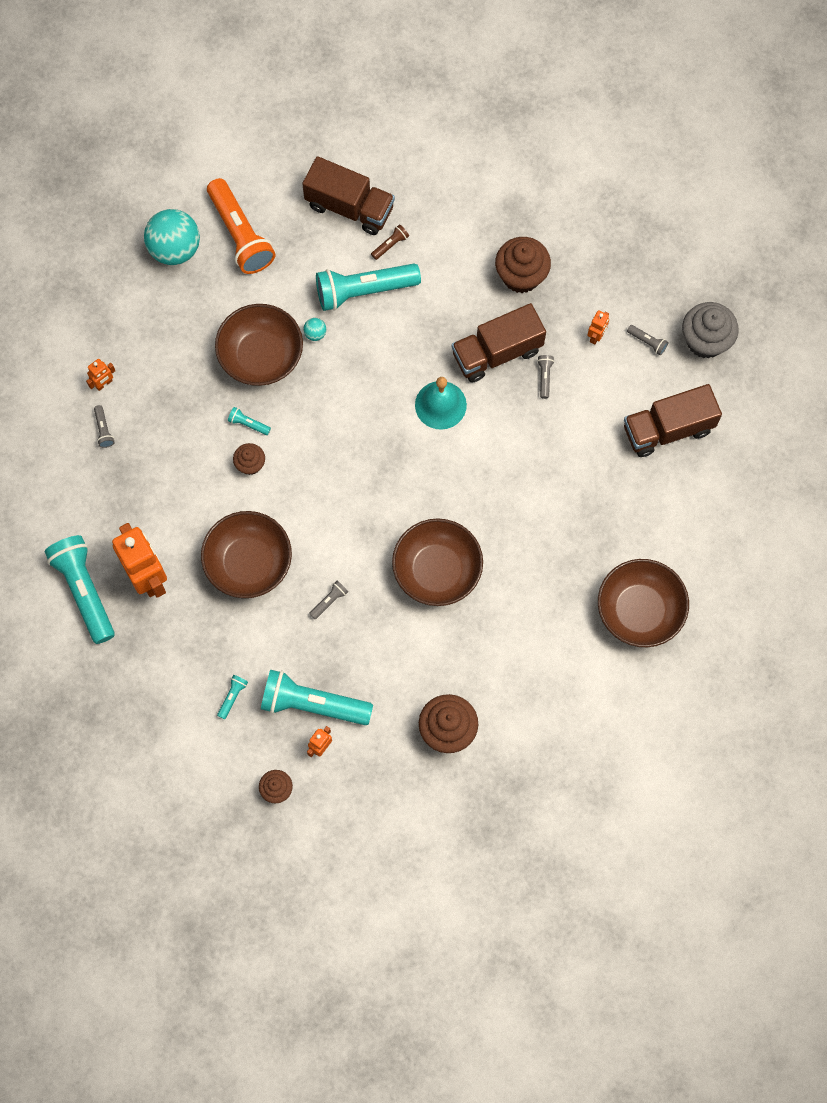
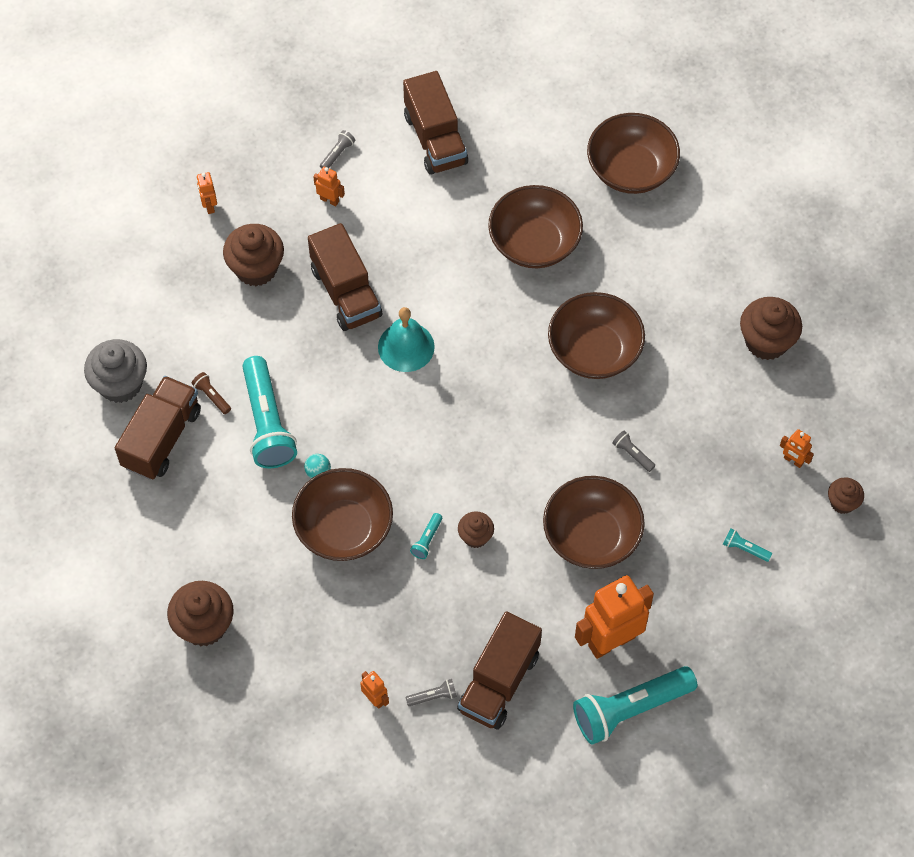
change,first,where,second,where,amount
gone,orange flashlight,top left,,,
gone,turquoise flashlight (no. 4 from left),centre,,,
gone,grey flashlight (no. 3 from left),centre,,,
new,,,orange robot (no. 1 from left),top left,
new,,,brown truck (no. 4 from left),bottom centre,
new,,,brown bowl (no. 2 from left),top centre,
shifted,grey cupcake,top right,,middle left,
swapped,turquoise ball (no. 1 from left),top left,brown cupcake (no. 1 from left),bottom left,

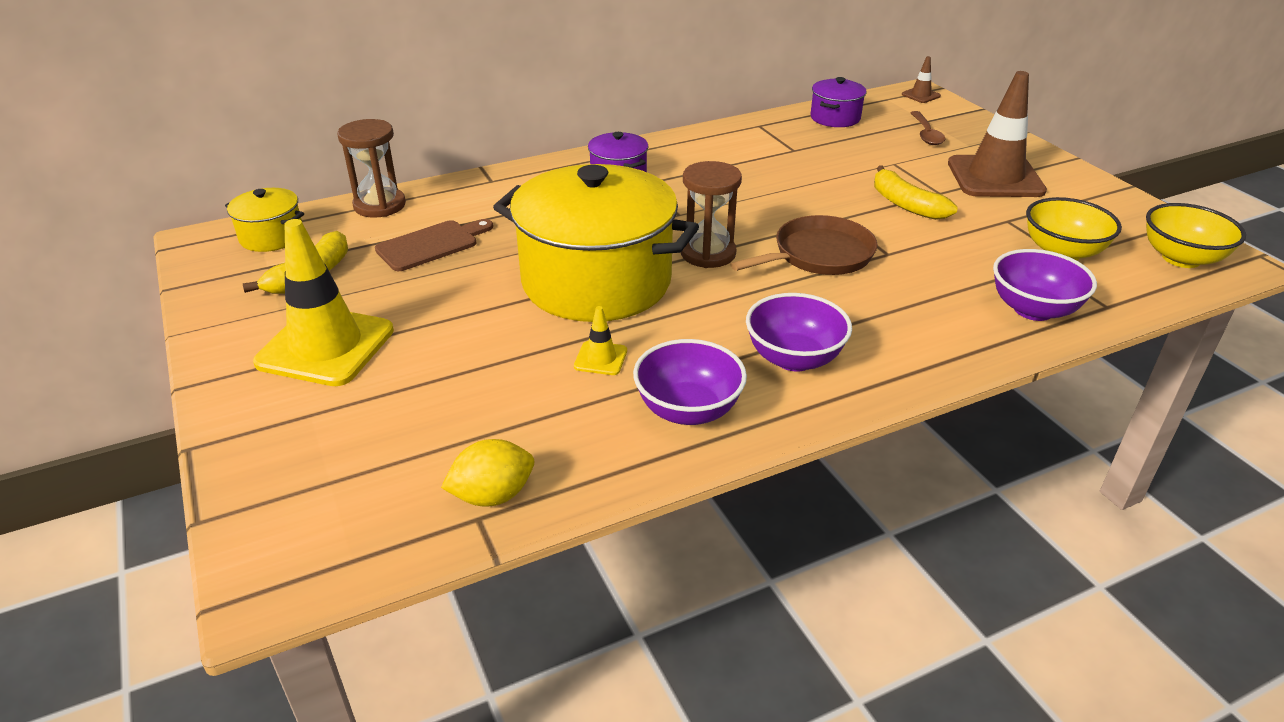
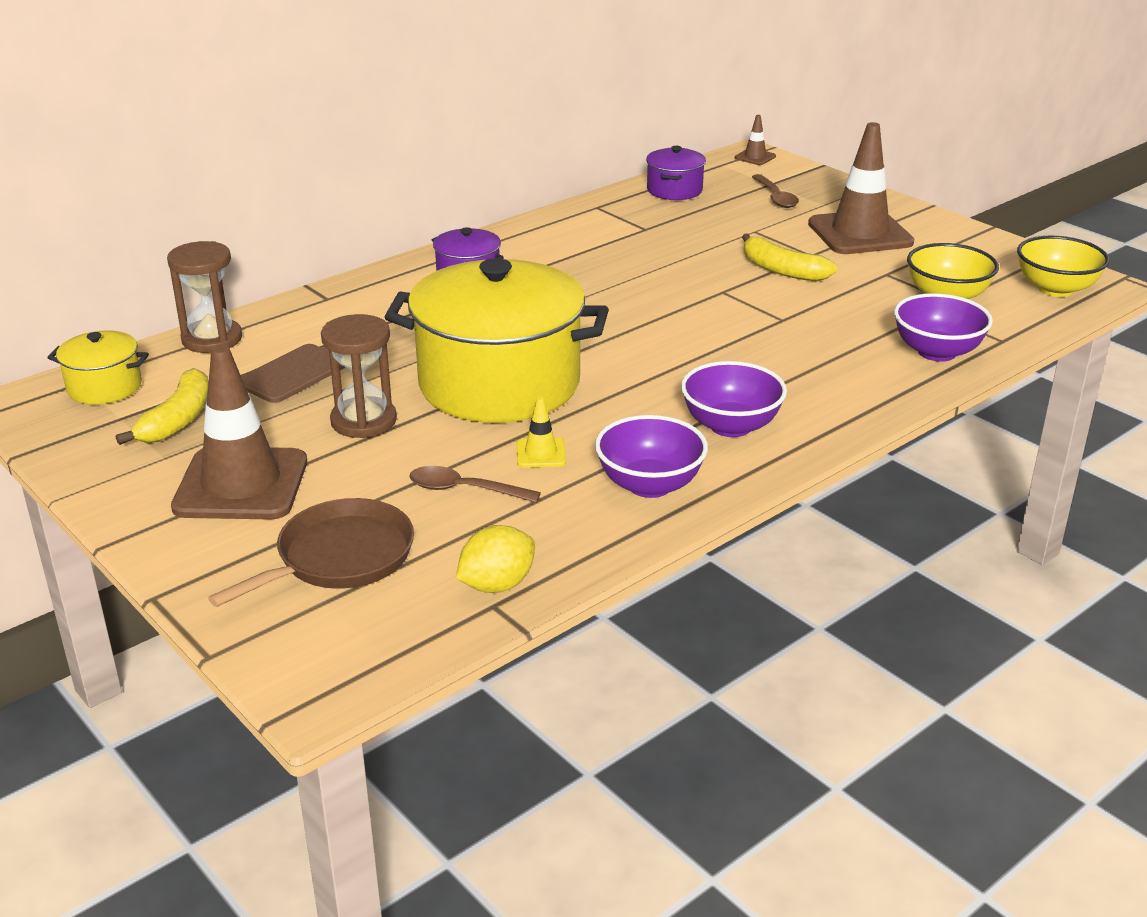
change,first,where,second,where,amount
new,,,brown spoon (no. 1 from left),centre,
shifted,brown hourglass (no. 2 from left),top centre,,middle left,
shifted,brown pan,centre,,middle left,
repainted,yellow traffic cone (no. 1 from left),middle left,brown traffic cone (no. 1 from left),middle left,

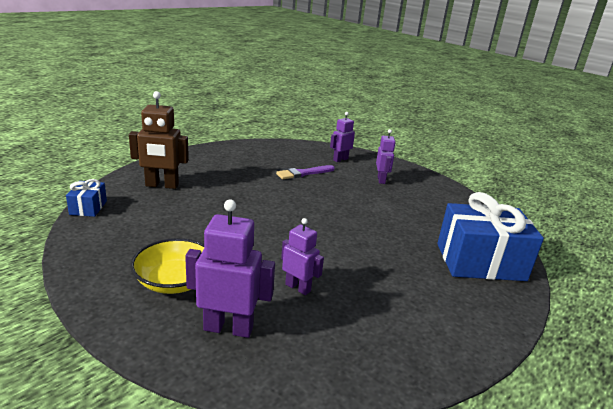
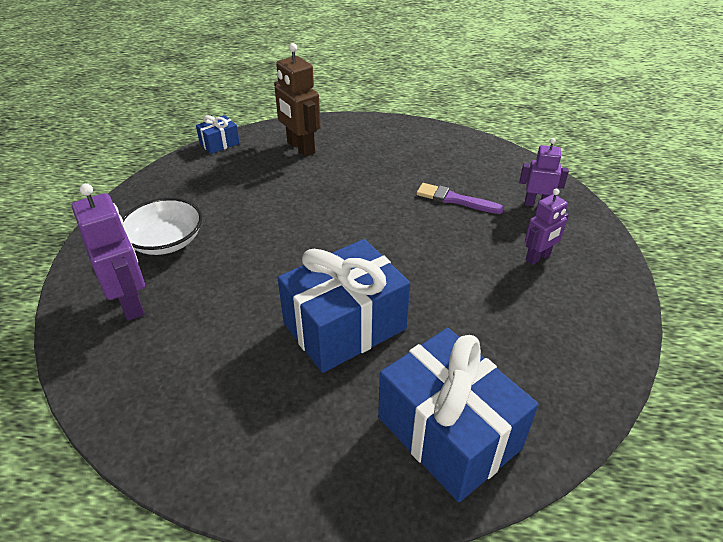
change,first,where,second,where,amount
gone,purple robot (no. 2 from left),centre,,,
new,,,blue gift (no. 2 from left),centre,
repainted,yellow bowl,middle left,white bowl,middle left,

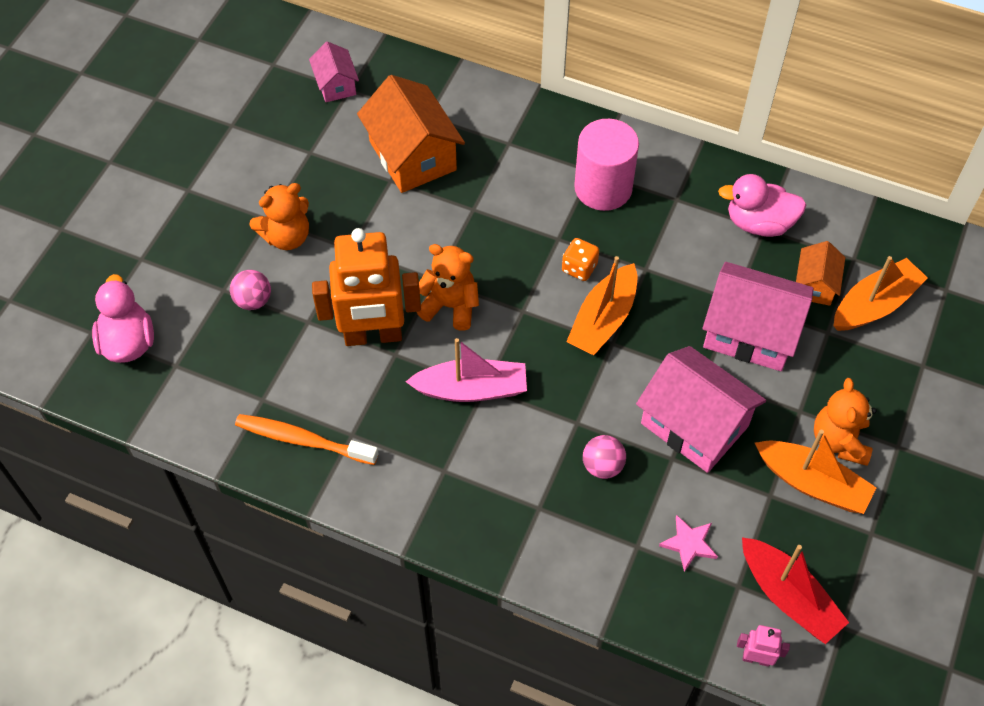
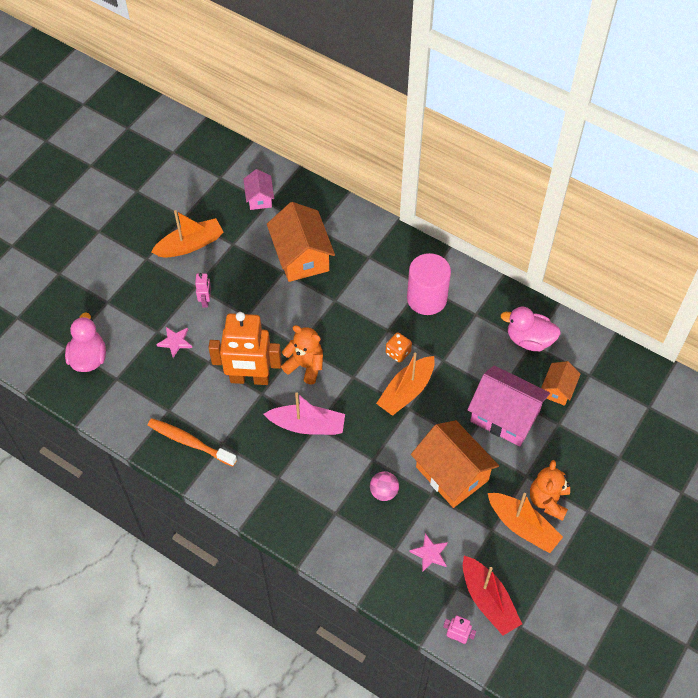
change,first,where,second,where,amount
shifted,orange boat (no. 3 from left in the first image),middle right,orange boat (no. 1 from left),middle left,
swapped,pink ball (no. 1 from left),middle left,pink star (no. 1 from left),middle left,
swapped,orange teddy bear (no. 1 from left),top left,pink robot (no. 1 from left),middle left,
repainted,pink house (no. 2 from left),middle right,orange house (no. 2 from left),centre,

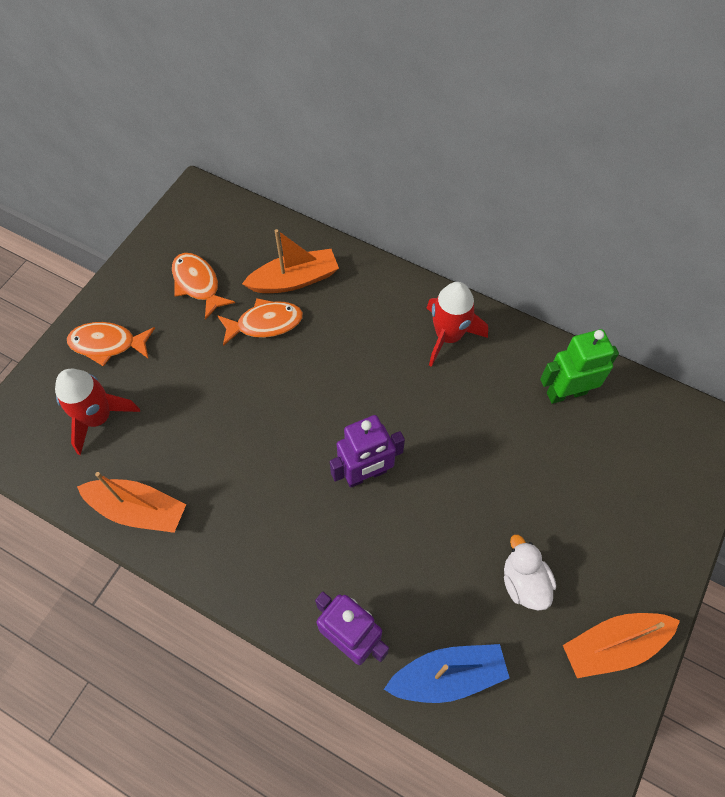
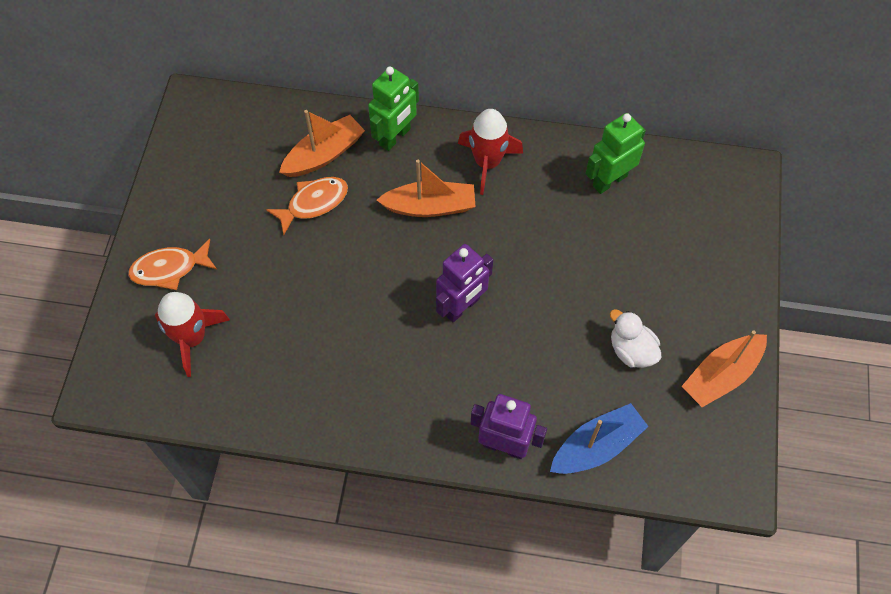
change,first,where,second,where,amount
gone,orange fish (no. 2 from left),middle left,,,
new,,,green robot (no. 1 from left),top centre,
shifted,orange boat (no. 1 from left in the first image),middle left,orange boat (no. 2 from left),top centre,

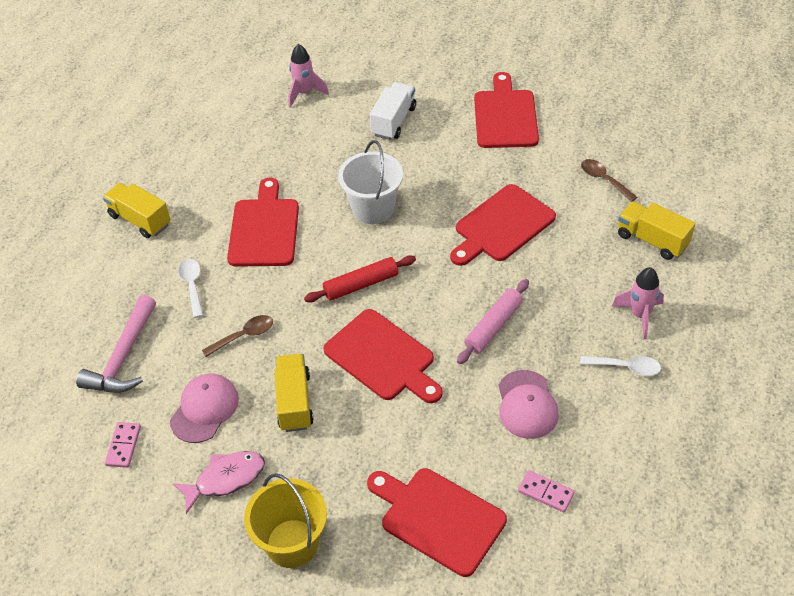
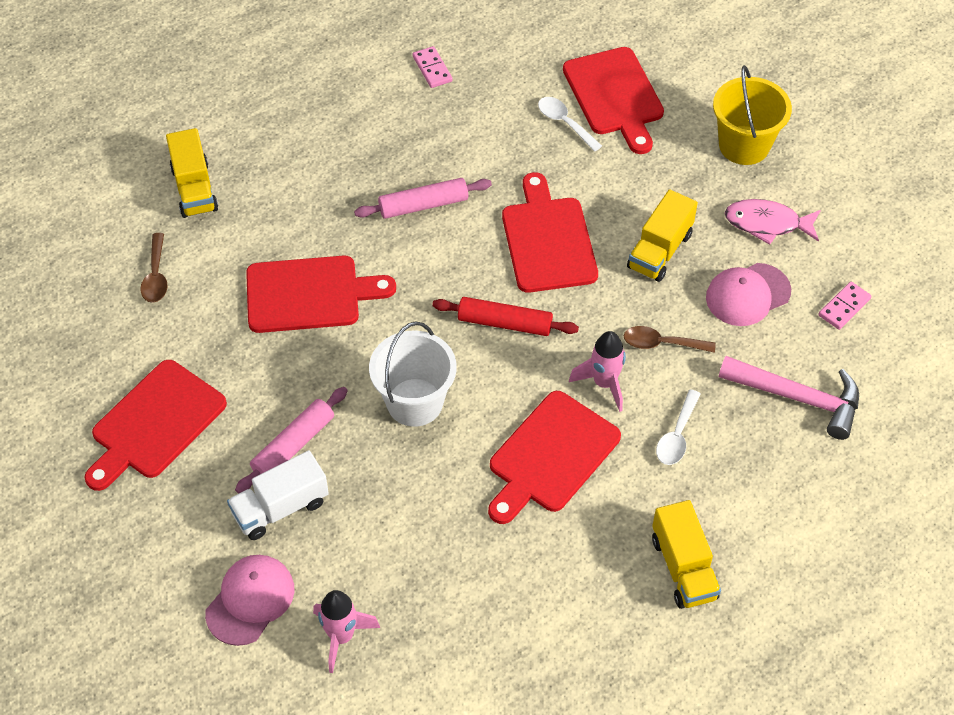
change,first,where,second,where,amount
new,,,pink rolling pin (no. 1 from left),middle left,
shifted,pink cap (no. 2 from left in the first image),bottom centre,pink cap (no. 1 from left),bottom left,
shifted,pink domino (no. 2 from left in the first image),bottom right,pink domino (no. 1 from left),top centre,
shifted,white spoon (no. 2 from left in the first image),middle right,white spoon (no. 1 from left),top centre,
shifted,pink rocket (no. 2 from left),middle right,,centre,
rotated,pink hammer,middle left,,middle right,60 degrees clockwise

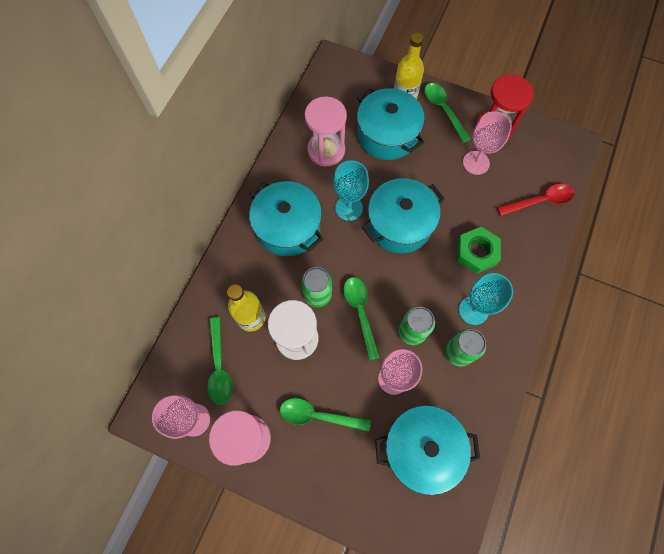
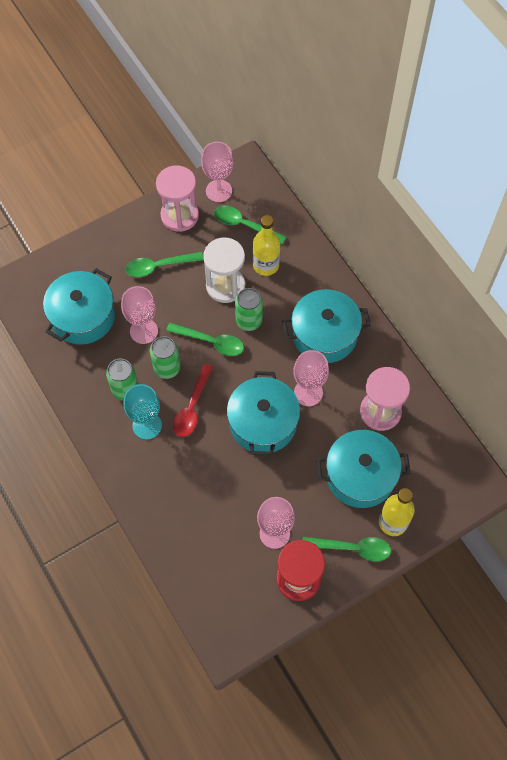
change,first,where,second,where,amount
gone,green nut,middle right,,,
shifted,red spoon,middle right,,centre,
repainted,turquoise goblet (no. 1 from left),centre,pink goblet (no. 4 from left),centre,
rotated,green spoon (no. 2 from left in the first image),bottom centre,green spoon (no. 1 from left),middle left,150 degrees counterclockwise

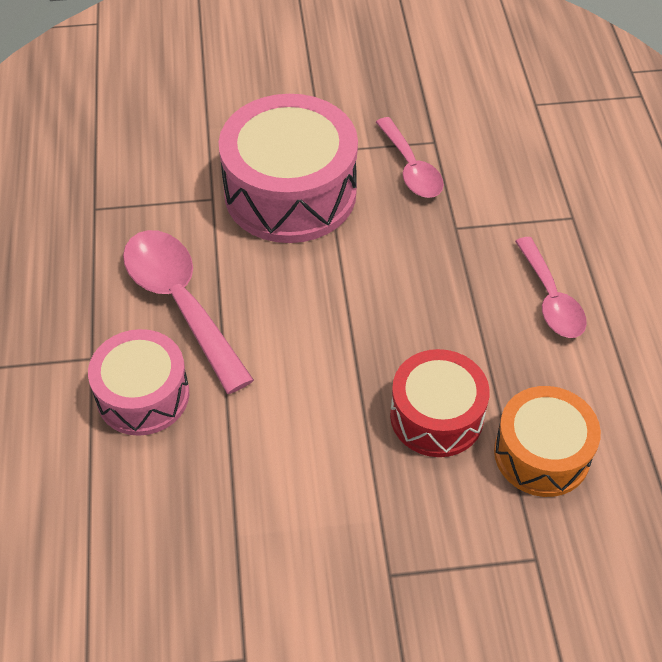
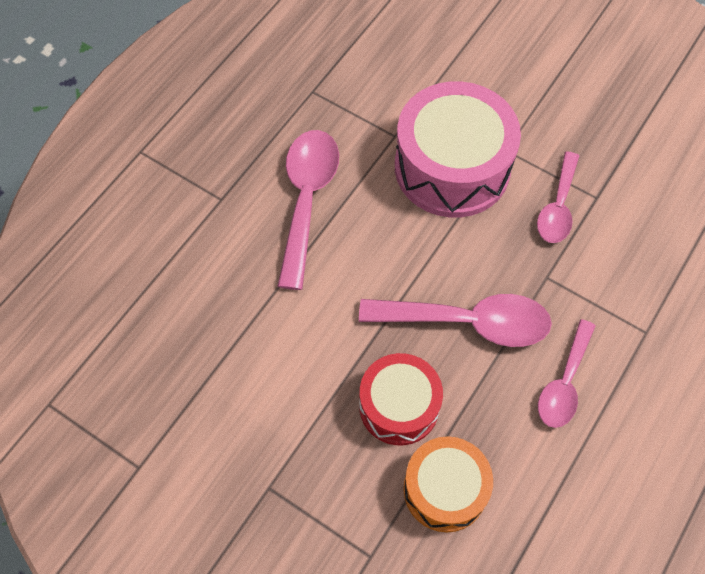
change,first,where,second,where,amount
gone,pink drum (no. 1 from left),middle left,,,
new,,,pink spoon (no. 2 from left),centre,

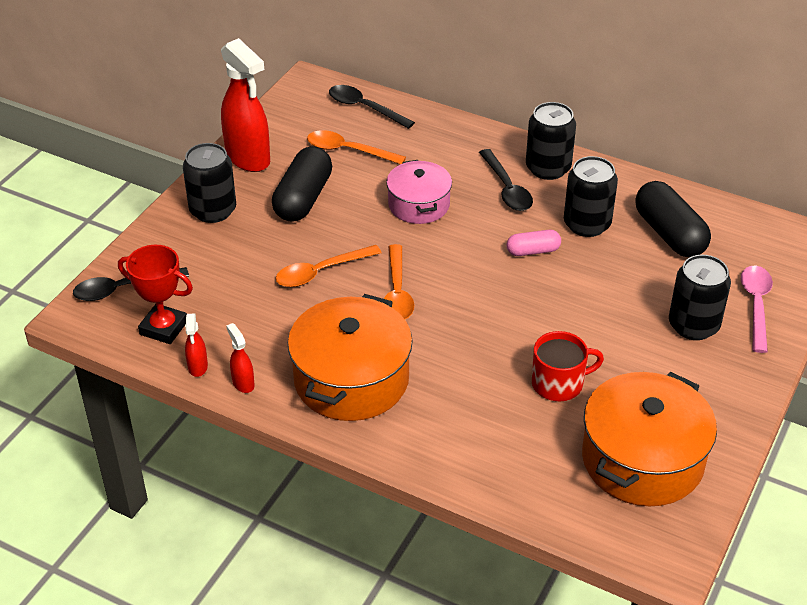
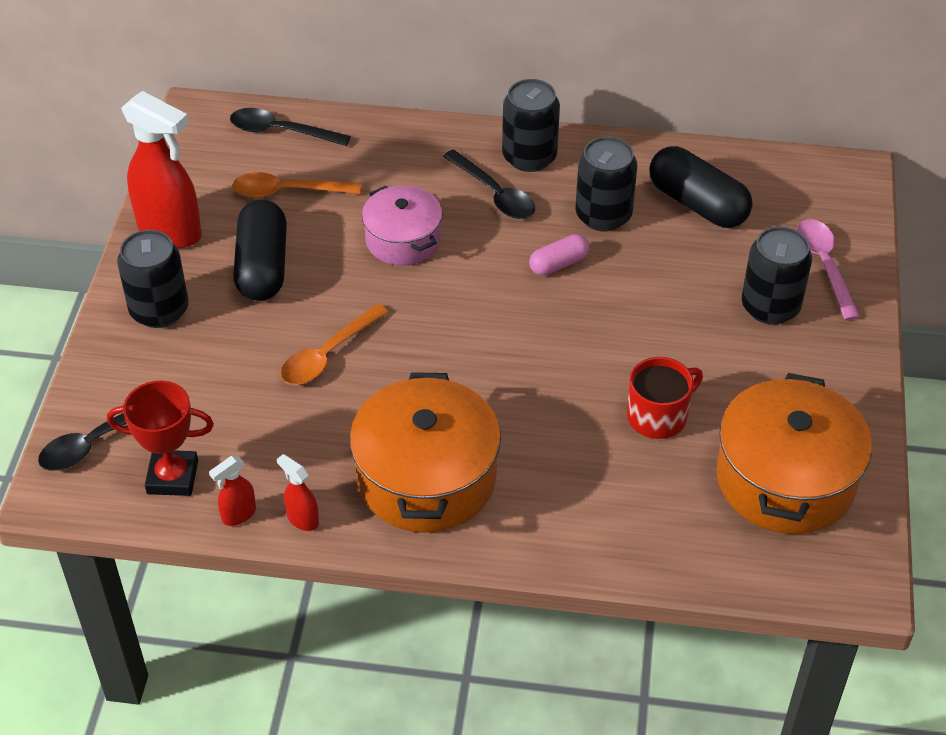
change,first,where,second,where,amount
gone,orange spoon (no. 3 from left),centre,,,
rotated,red spray bottle (no. 1 from left in the first image),middle left,red spray bottle (no. 2 from left),bottom left,75 degrees clockwise

